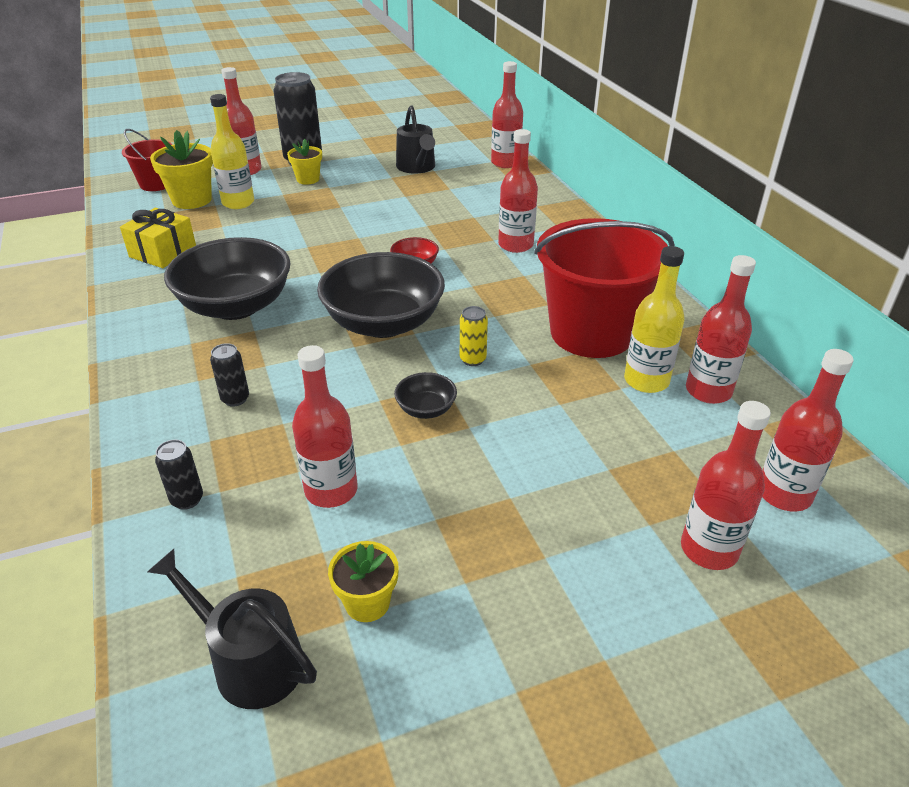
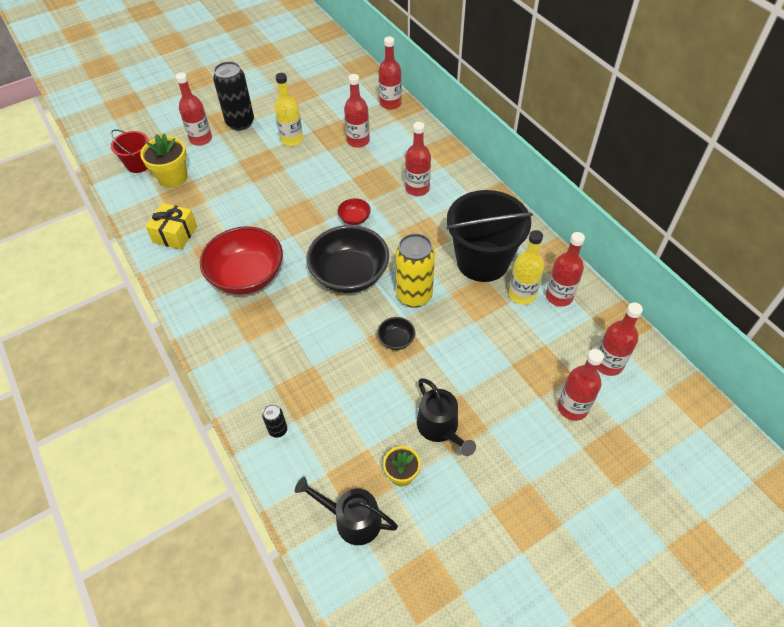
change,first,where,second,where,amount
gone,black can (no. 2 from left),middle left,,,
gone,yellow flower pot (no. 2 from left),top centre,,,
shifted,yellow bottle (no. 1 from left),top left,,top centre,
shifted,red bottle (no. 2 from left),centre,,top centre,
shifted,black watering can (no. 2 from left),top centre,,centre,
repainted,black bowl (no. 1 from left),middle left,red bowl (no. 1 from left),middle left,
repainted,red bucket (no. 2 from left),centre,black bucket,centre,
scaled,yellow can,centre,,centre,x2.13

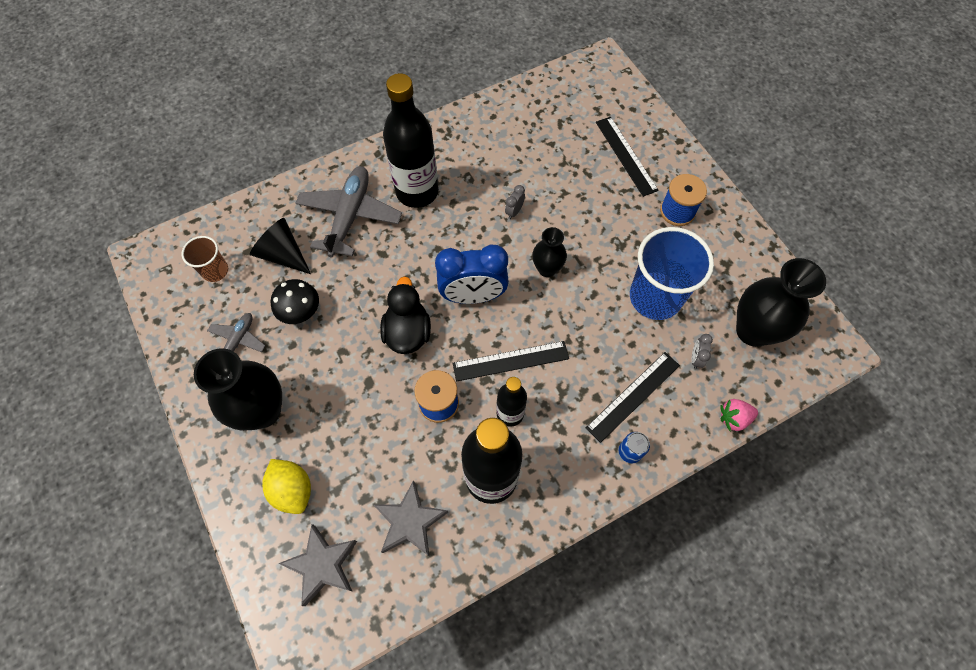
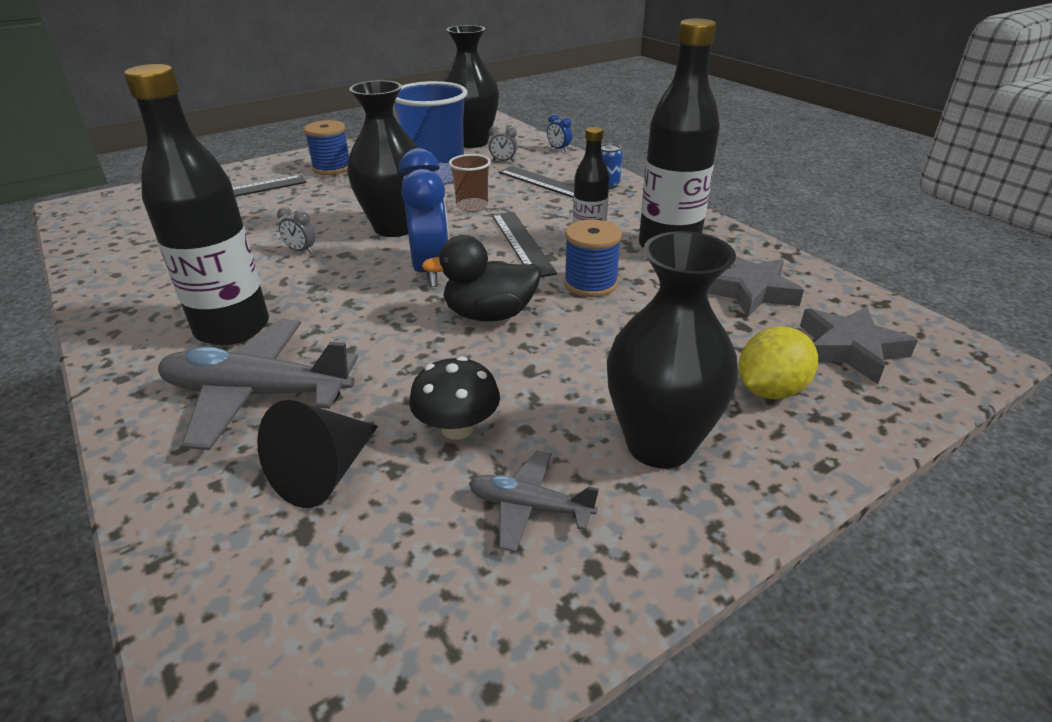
change,first,where,second,where,amount
shifted,brown cup,middle left,,top centre,
swapped,pink strawberry,middle right,blue clock (no. 2 from left),top centre,
scaled,black vase (no. 2 from left in the first image),centre,black vase (no. 1 from left),top centre,x1.77

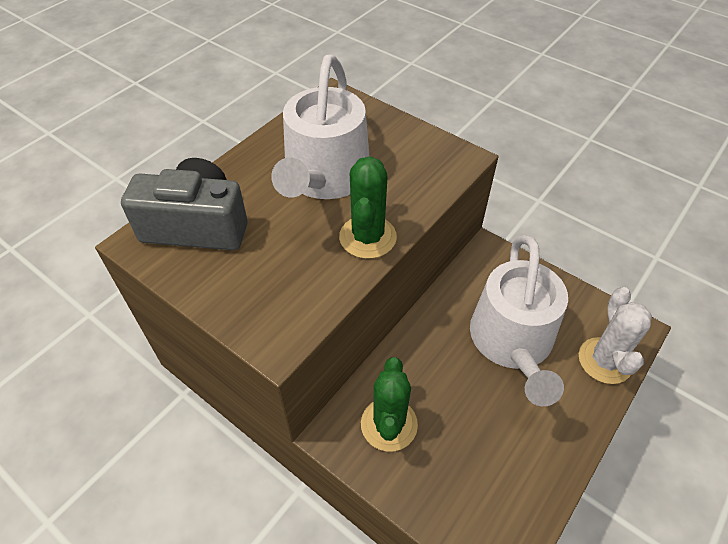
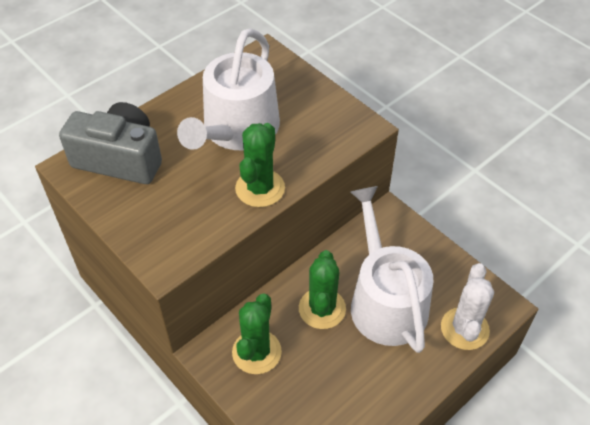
change,first,where,second,where,amount
new,,,green cactus (no. 3 from left),bottom centre,
rotated,white watering can (no. 2 from left),middle right,,centre,150 degrees clockwise

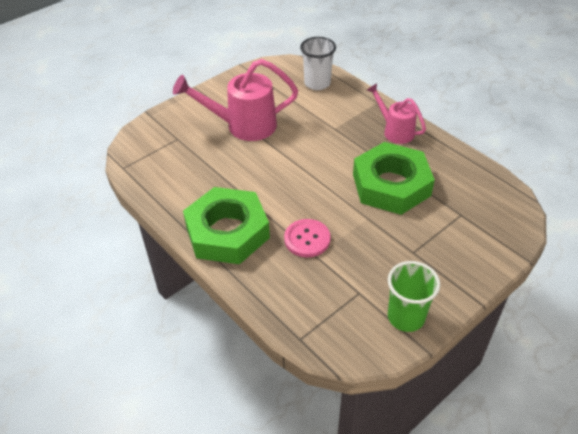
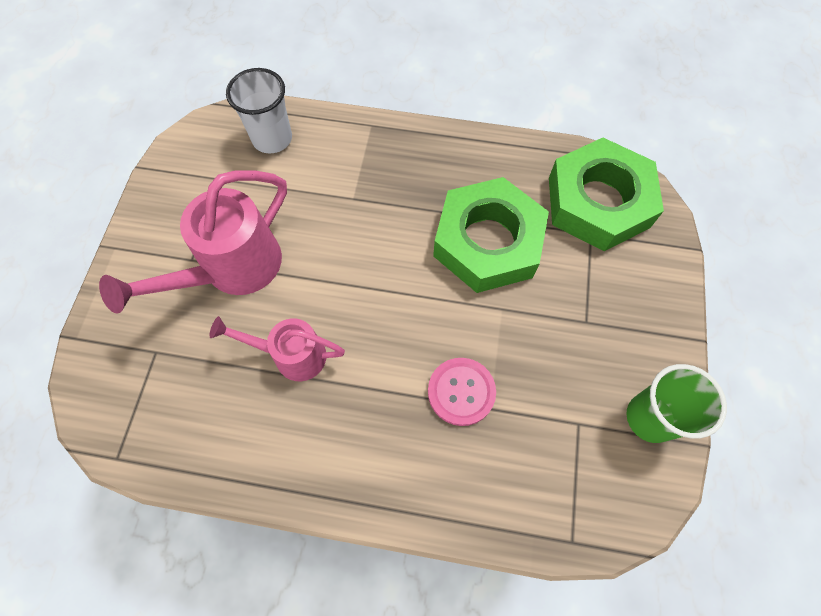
change,first,where,second,where,amount
shifted,green nut (no. 1 from left in the first image),centre,green nut (no. 2 from left),top right,
shifted,pink watering can (no. 2 from left),top right,,centre,

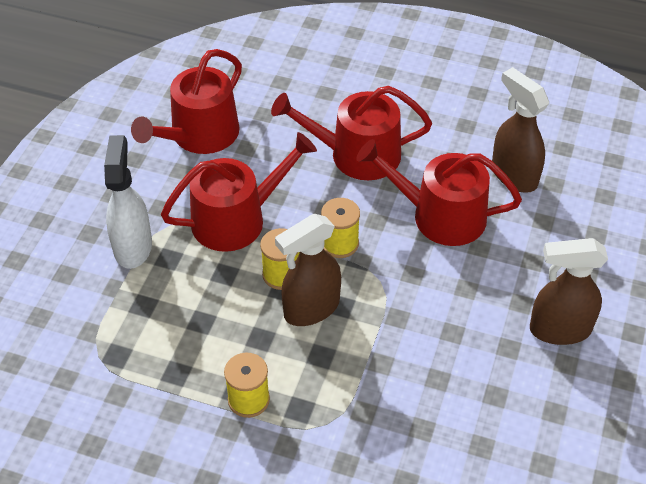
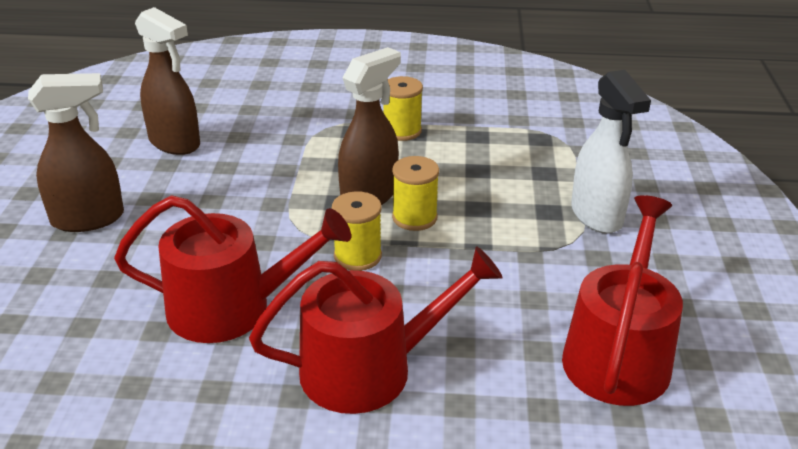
change,first,where,second,where,amount
gone,red watering can (no. 2 from left),centre,,,
shifted,brown spray bottle (no. 2 from left),top right,,top left,

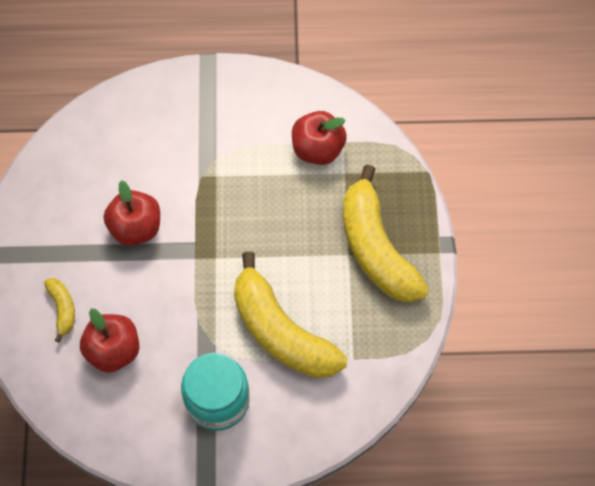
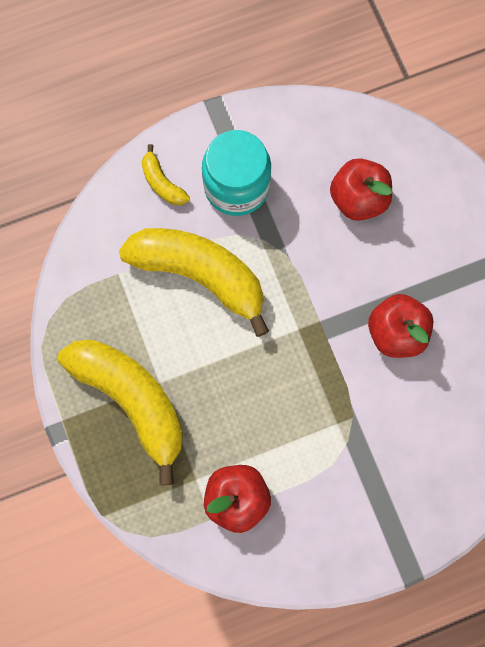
change,first,where,second,where,amount
shifted,yellow banana (no. 1 from left in the first image),middle left,yellow banana (no. 2 from left),top centre,

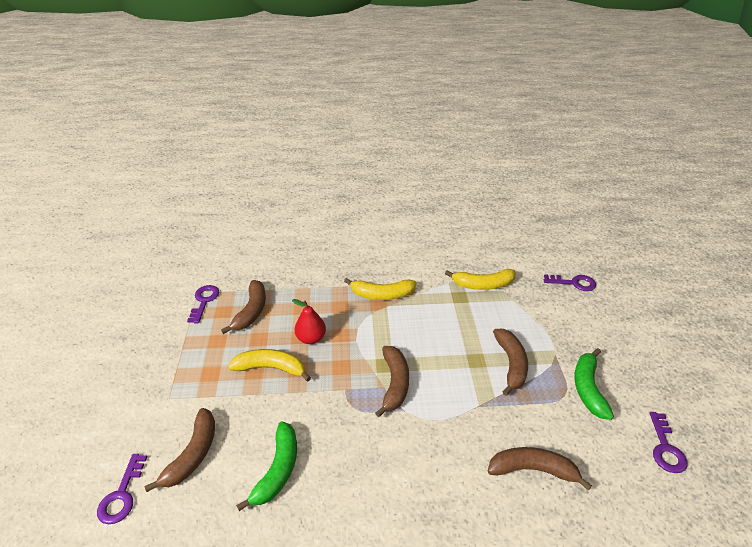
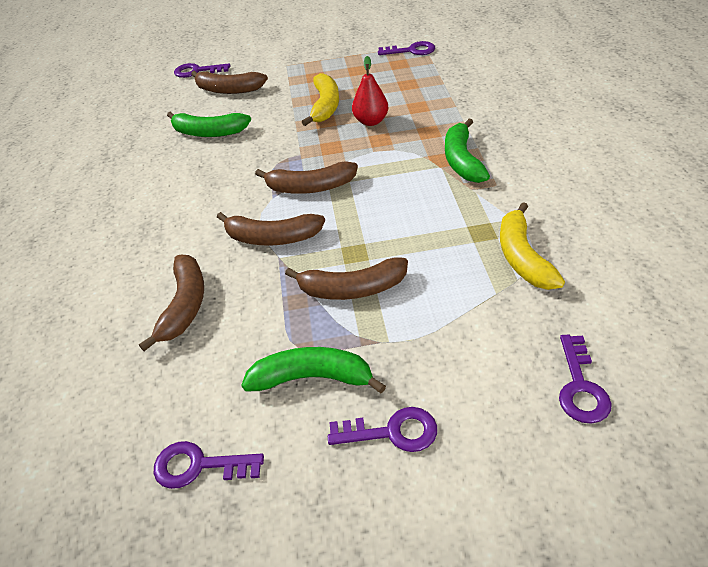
change,first,where,second,where,amount
new,,,purple key (no. 3 from left),bottom centre,
shifted,brown banana (no. 2 from left in the first image),middle left,brown banana (no. 3 from left),centre,
repainted,yellow banana (no. 2 from left),centre,green banana (no. 3 from left),top centre,

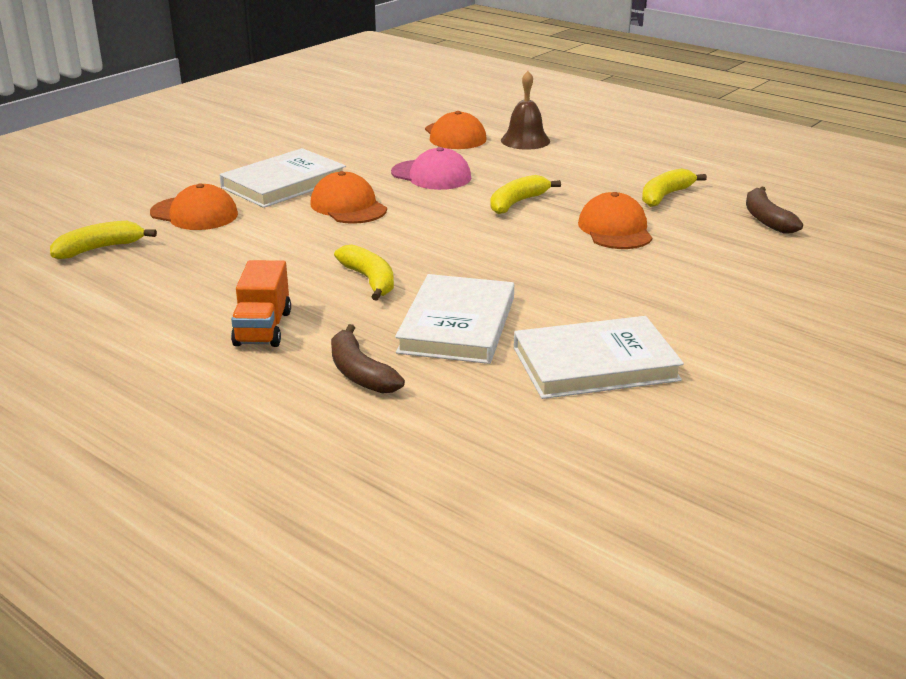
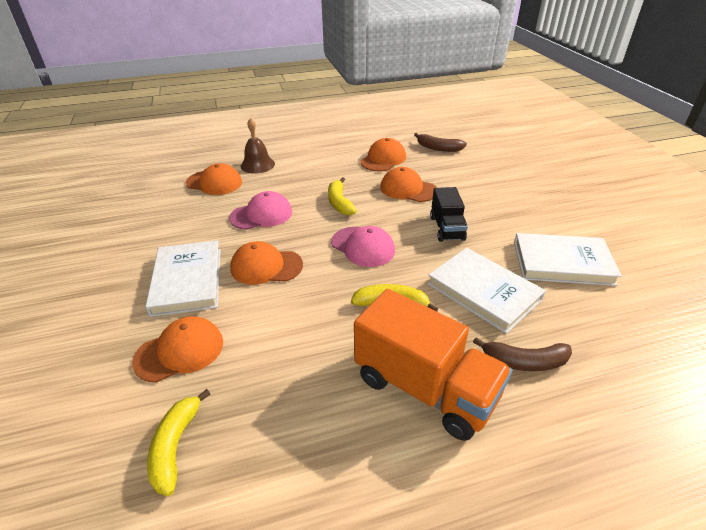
change,first,where,second,where,amount
new,,,pink cap (no. 2 from left),centre,
new,,,black truck,centre,
swapped,yellow banana (no. 4 from left),top right,orange cap (no. 4 from left),top centre,
rotated,white book (no. 3 from left),centre,,middle right,75 degrees clockwise
scaled,orange truck,middle left,,bottom centre,x1.74

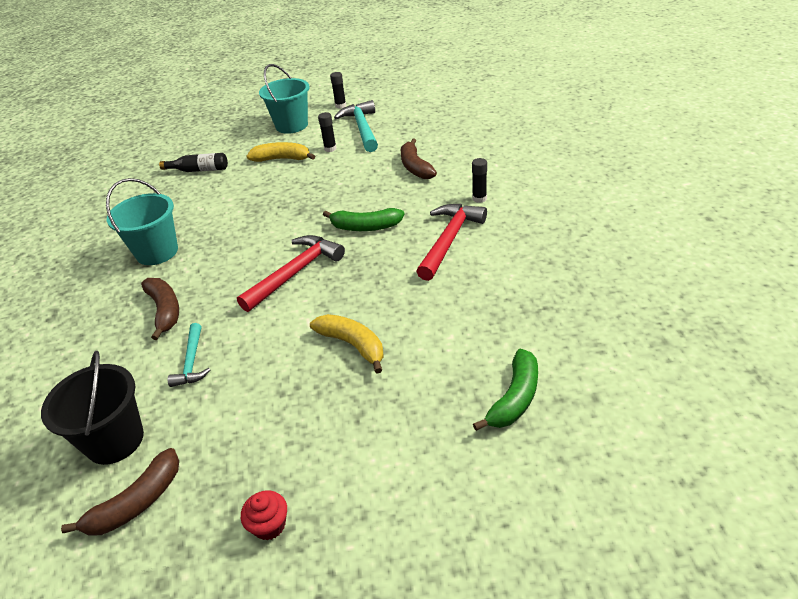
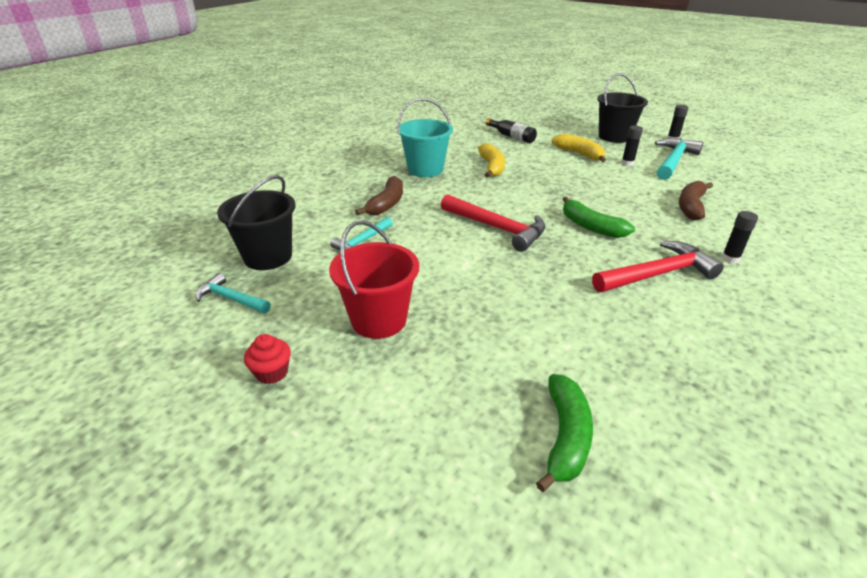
change,first,where,second,where,amount
new,,,red bucket,centre,
shifted,yellow banana (no. 2 from left in the first image),centre,yellow banana (no. 1 from left),top centre,
swapped,brown banana (no. 1 from left),bottom left,turquoise hammer (no. 1 from left),middle left,
repainted,turquoise bucket (no. 2 from left),top centre,black bucket (no. 2 from left),top right,
rotated,red hammer (no. 1 from left),centre,,centre,45 degrees clockwise
rotated,green banana (no. 2 from left in the first image),centre,green banana (no. 1 from left),bottom centre,60 degrees counterclockwise

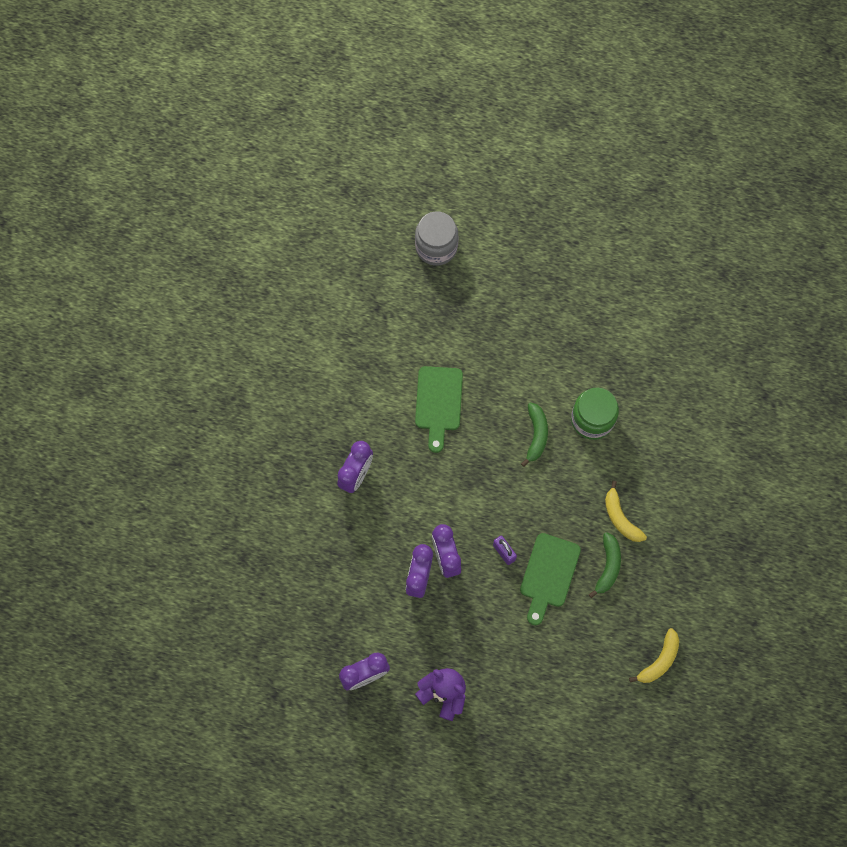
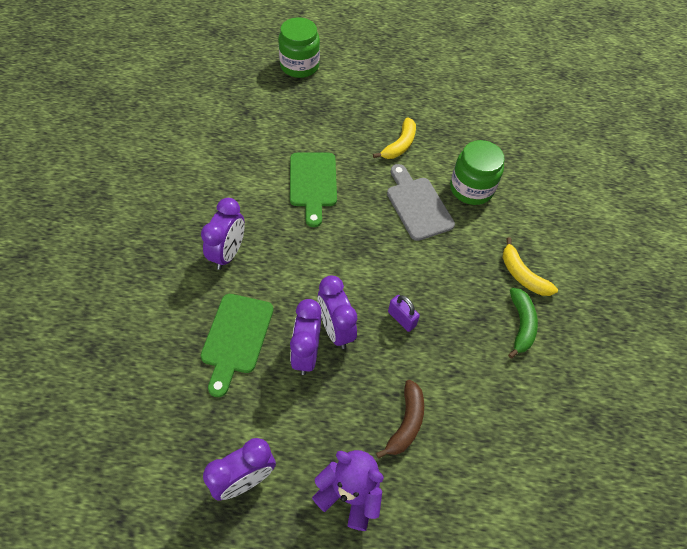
change,first,where,second,where,amount
new,,,brown banana,bottom centre,
shifted,green cutting board (no. 2 from left in the first image),bottom centre,green cutting board (no. 1 from left),centre,
shifted,yellow banana (no. 2 from left in the first image),bottom right,yellow banana (no. 1 from left),top centre,
swapped,green banana (no. 1 from left),centre,grey cutting board,centre,
repainted,grey jar,top centre,green jar (no. 1 from left),top centre,

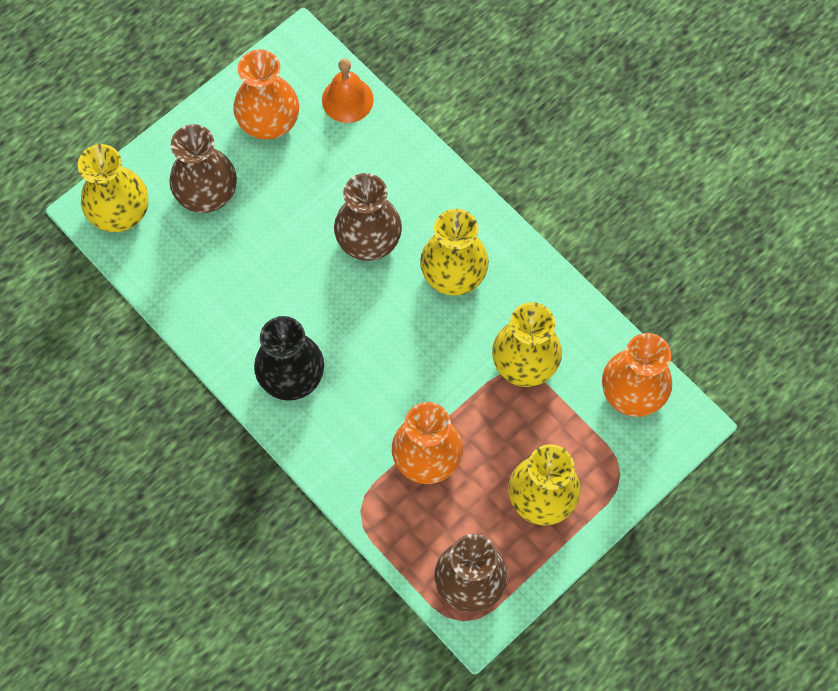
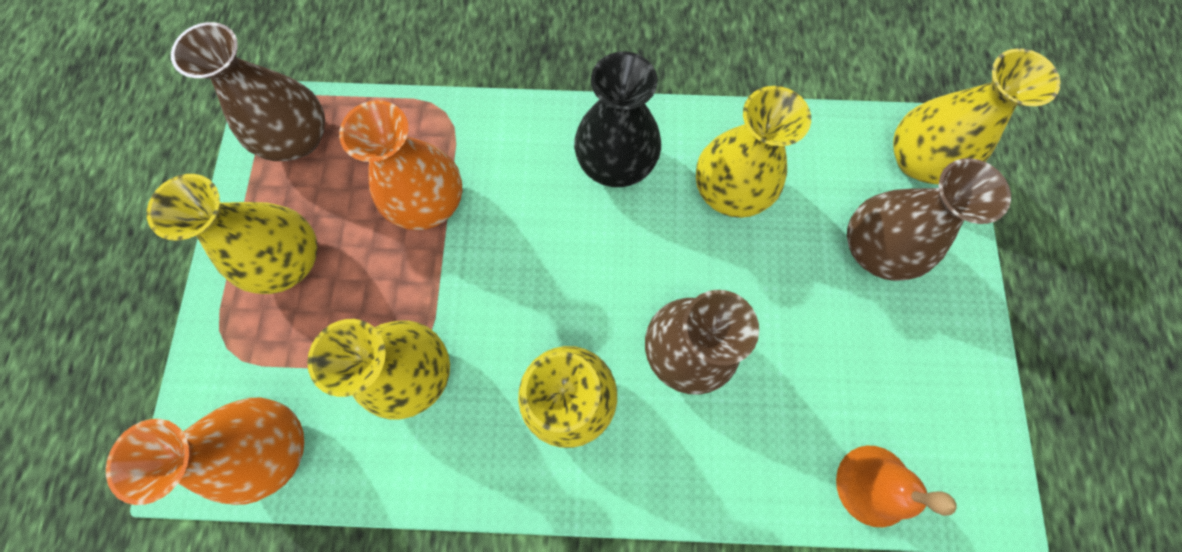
change,first,where,second,where,amount
gone,orange vase (no. 1 from left),top left,,,
new,,,yellow vase (no. 4 from left),top centre,

